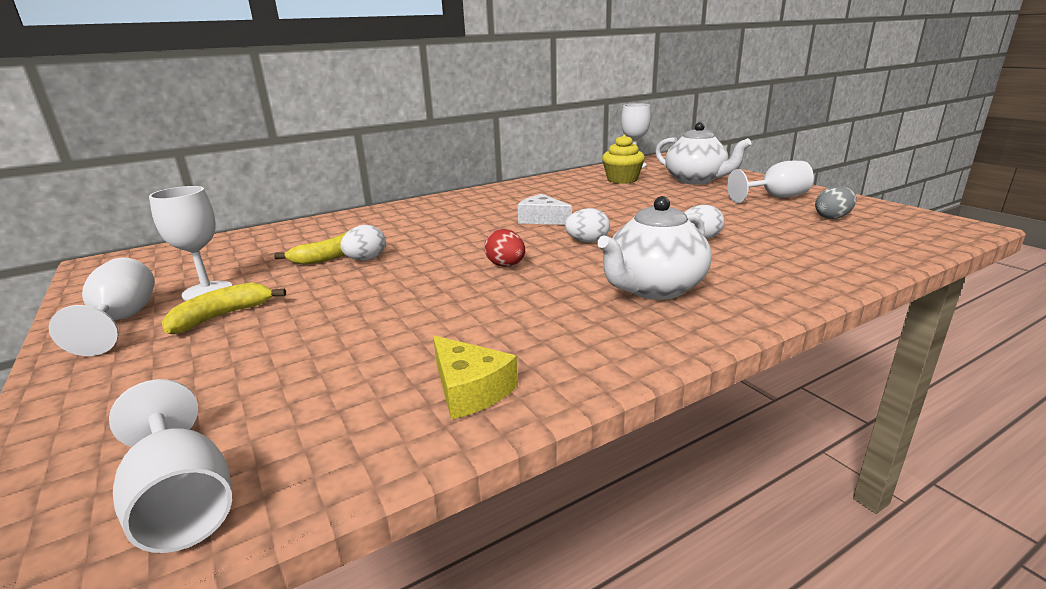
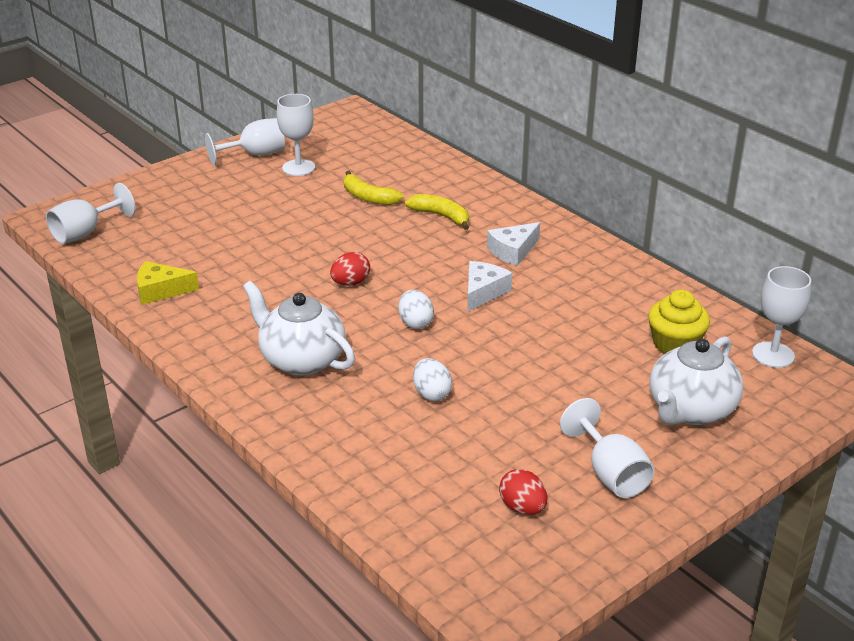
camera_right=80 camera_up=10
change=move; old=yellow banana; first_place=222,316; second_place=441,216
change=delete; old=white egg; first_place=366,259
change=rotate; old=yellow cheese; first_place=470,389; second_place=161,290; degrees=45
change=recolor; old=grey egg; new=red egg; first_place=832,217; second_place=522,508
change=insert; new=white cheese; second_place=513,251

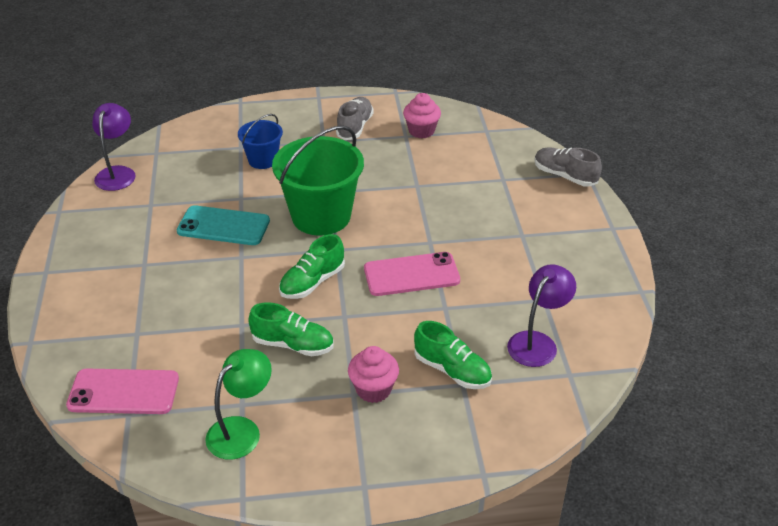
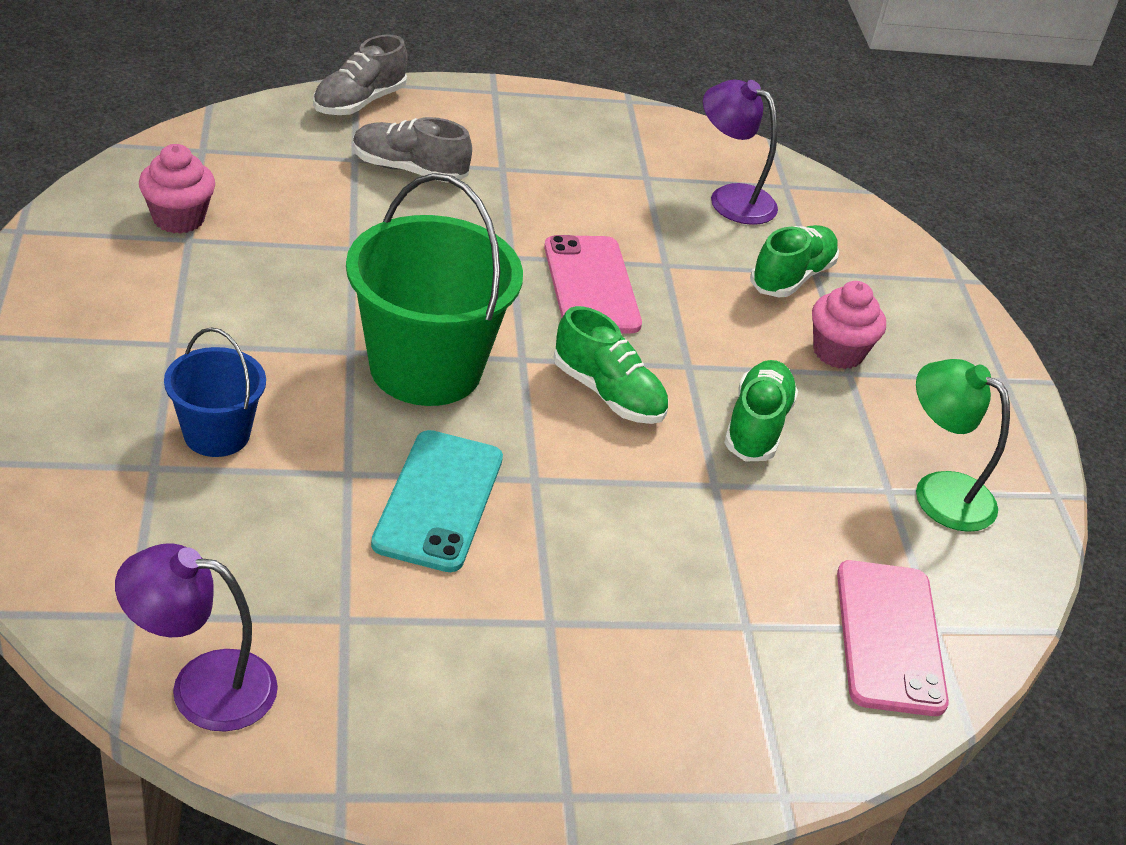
camera_right=-95 camera_up=0
change=move; old=grey shoe; first_place=355,127; second_place=409,170

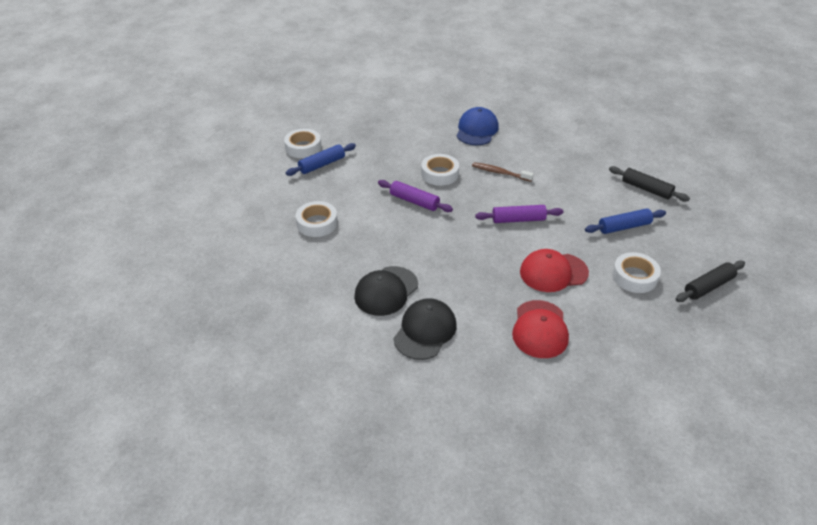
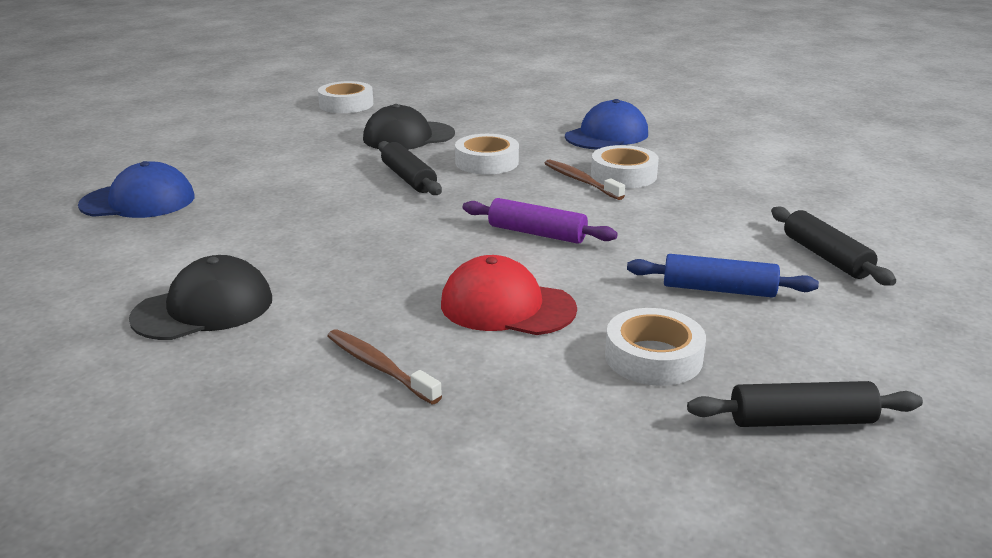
camera_right=30 camera_up=-15
change=delete; old=blue rolling pin; first_place=322,165
change=move; old=white tape; first_place=317,223; second_place=623,175
change=move; old=black cap; first_place=386,291; second_place=408,136
change=recolor; old=purple rolling pin; new=black rolling pin; first_place=414,201; second_place=408,178
change=replace; old=red cap; new=brown toothbrush; first_place=540,329; second_place=379,367
change=insert; new=blue cap; second_place=138,201

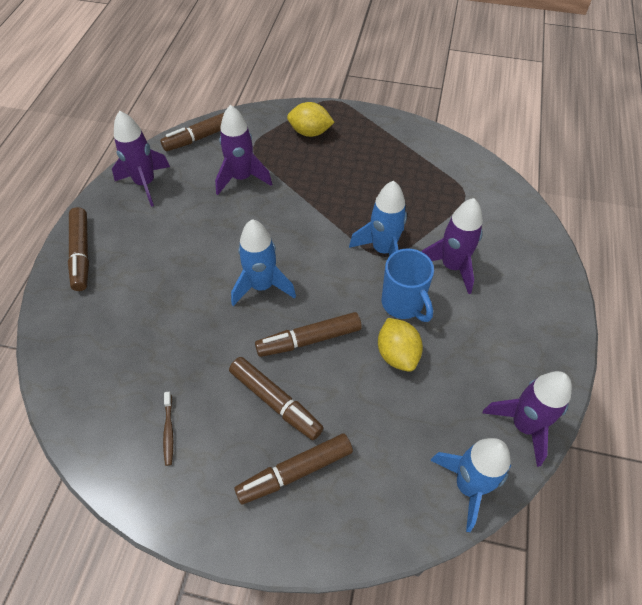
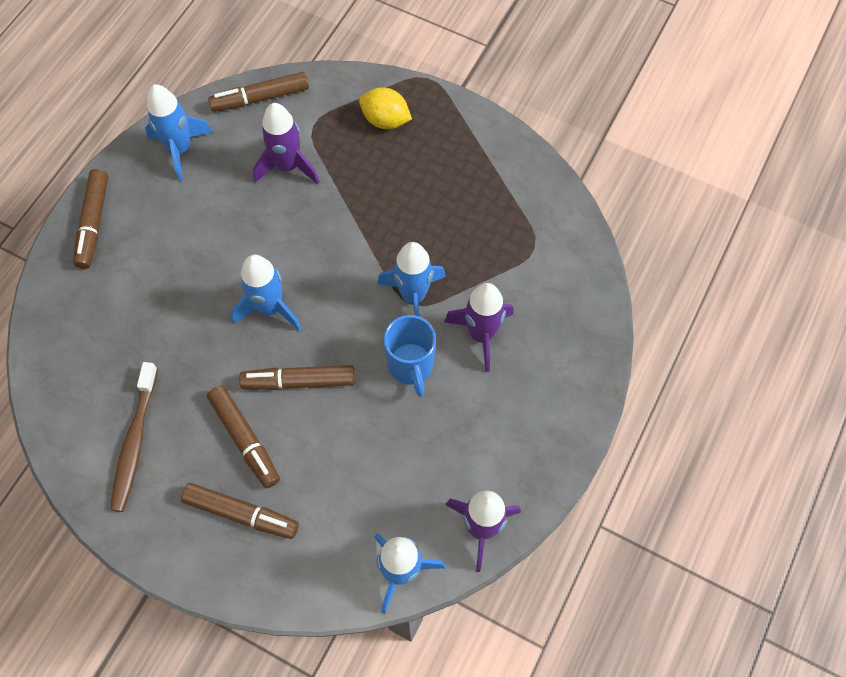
camera_right=15 camera_up=10
change=recolor; old=purple rocket; new=blue rocket; first_place=145,184; second_place=180,149
change=resize; old=brown toothbrush; first_place=168,431; second_place=135,442; factor=2.03
change=rotate; old=brown marker; first_place=295,472; second_place=241,513; degrees=-150
change=delete; old=yellow lemon; first_place=397,354

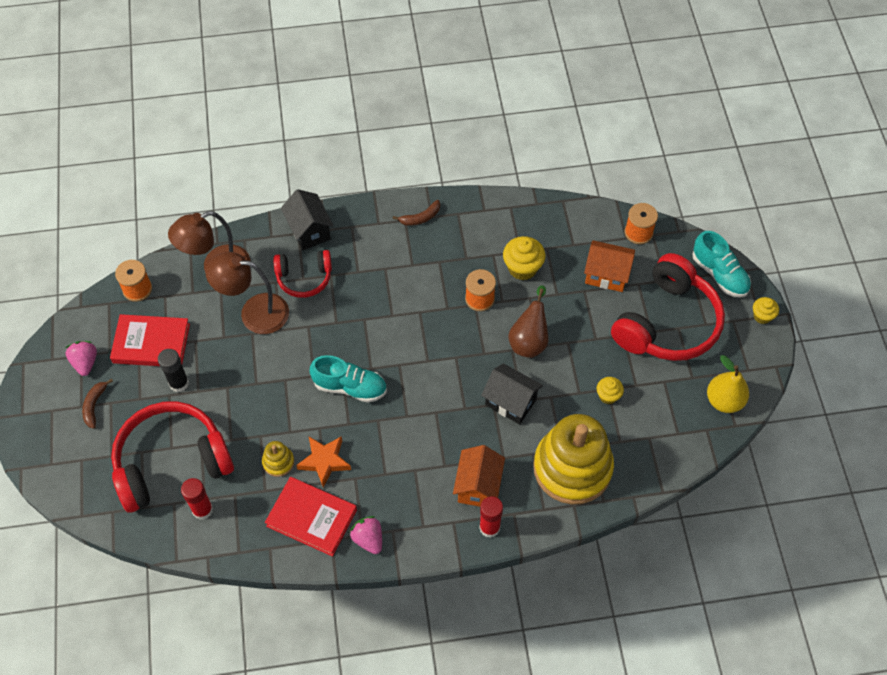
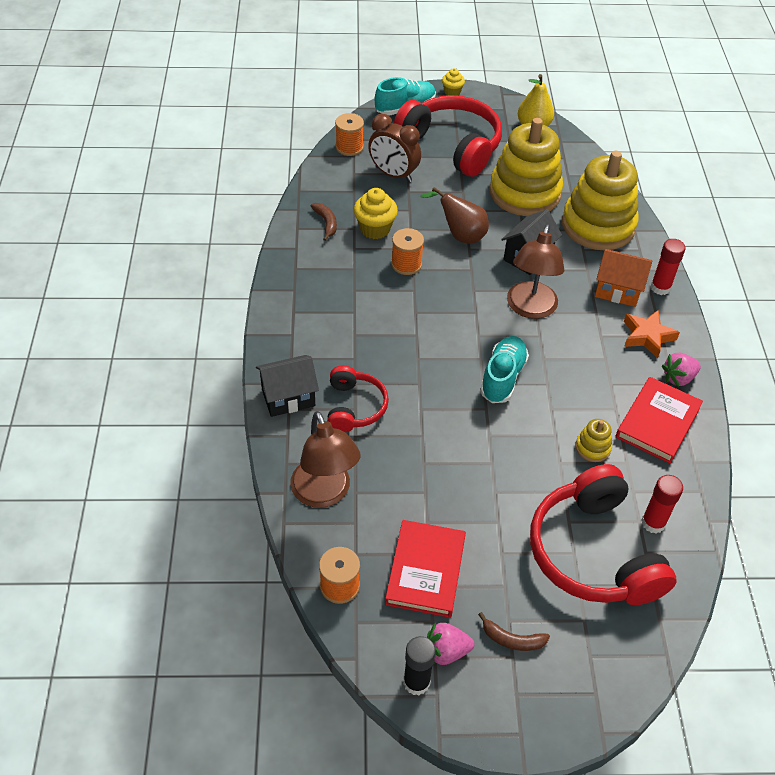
camera_right=-85 camera_up=-10
change=move; old=black glue stick; first_place=179,383; second_place=416,682
change=move; old=brown lamp; first_place=254,312; second_place=530,308
change=move; old=orange star; first_place=324,461; second_place=647,336
change=move; old=brown banana; first_place=420,218; second_place=326,223
change=replace; old=orange house; new=brown clock; first_place=606,275; second_place=393,174
change=replace; old=yellow cupcake; new=yellow stacking toy; first_place=608,396; second_place=525,193

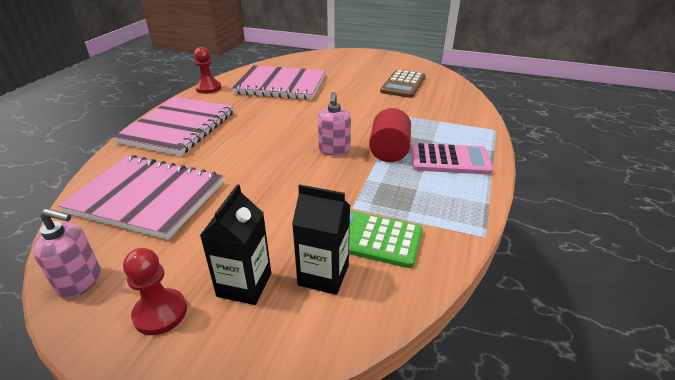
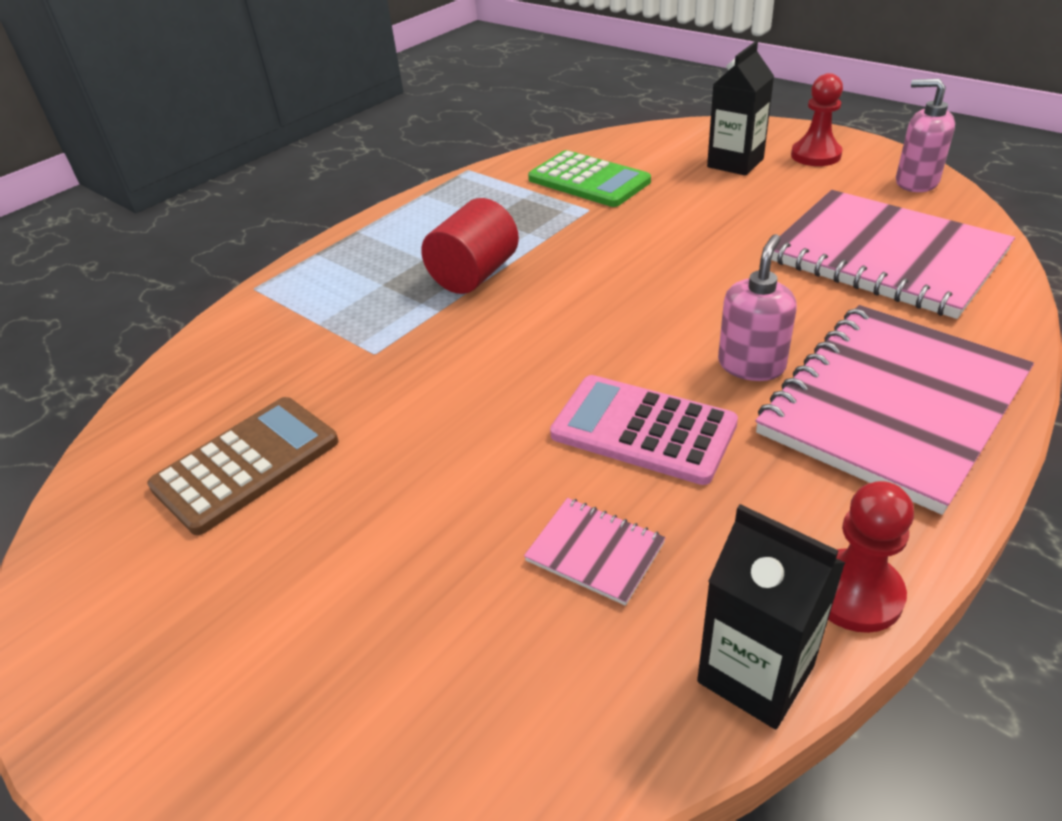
camera_right=-155 camera_up=5
change=resize; old=pink notebook; first_place=281,85; second_place=595,552; factor=0.42
change=move; old=black carton; first_place=323,275; second_place=755,674
change=move; old=pink soap dispenser; first_place=334,150; second_place=751,365
change=move; old=pink calculator; first_place=450,160; second_place=643,429

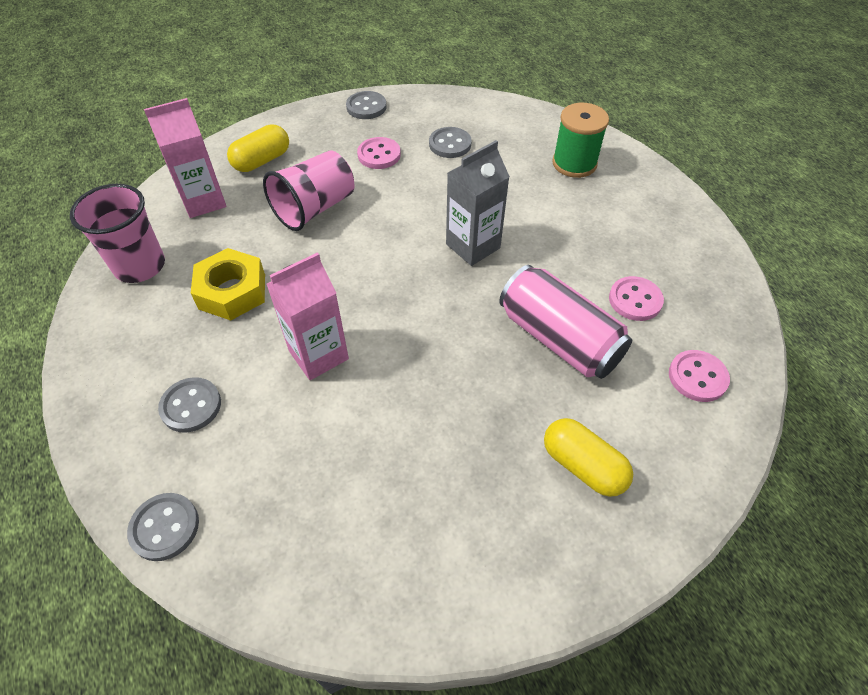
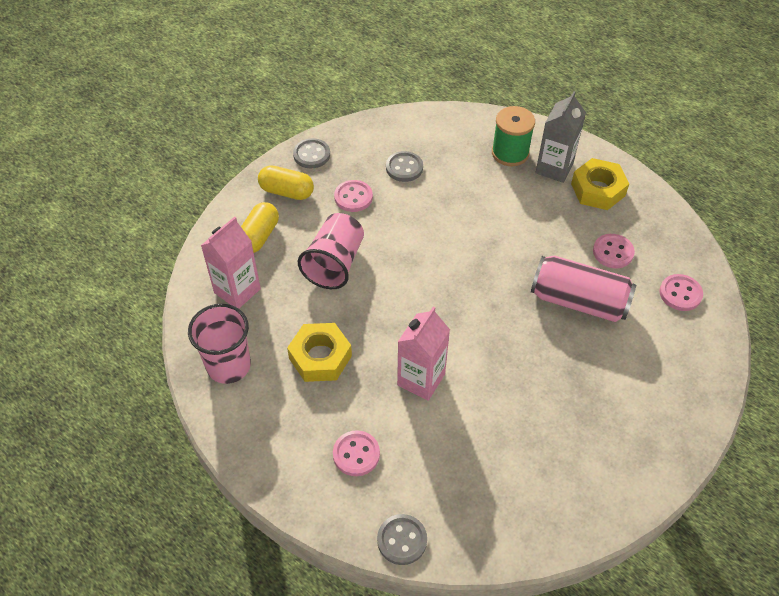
camera_right=-25 camera_up=0
change=recolor; old=grey button; new=pink button; first_place=191,406; second_place=356,454
change=move; old=grey carton; first_place=473,246; second_place=554,168
change=move; old=yellow capsule; first_place=583,466; second_place=287,191
change=insert; new=yellow nut; second_place=598,190

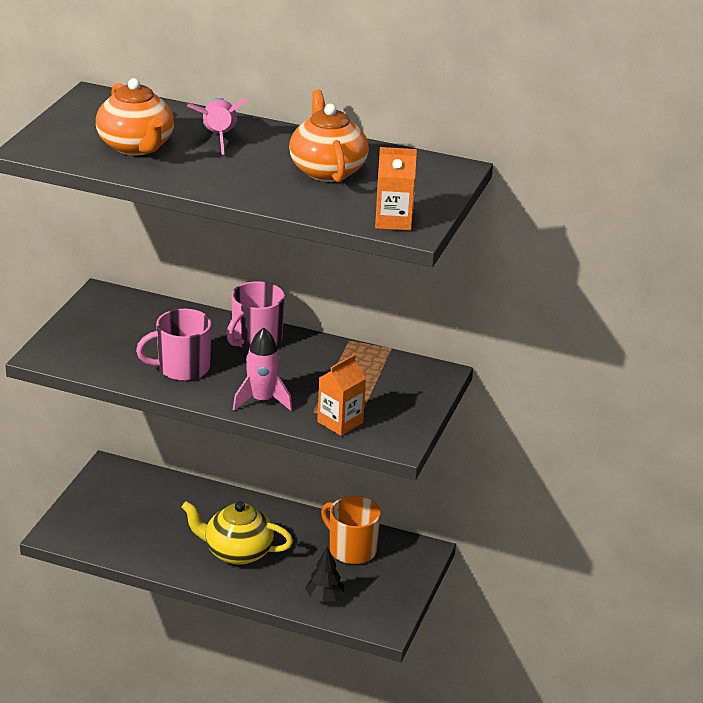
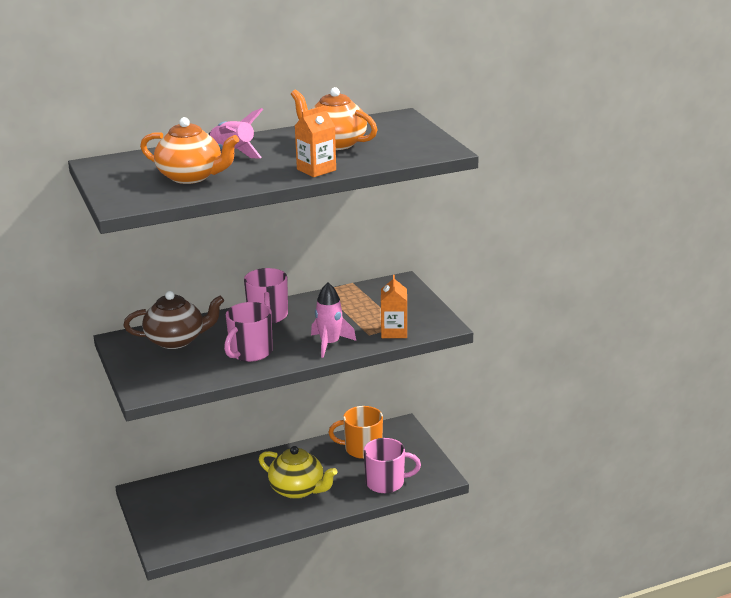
camera_right=-40 camera_up=-5
change=rotate; old=yellow teapot; first_place=237,552; second_place=298,490; degrees=-120
change=replace; old=black tree; new=pink mug; first_place=324,597; second_place=386,482
change=move; old=orange carton; first_place=393,221; second_place=316,170
change=insert; new=brown teapot; second_place=176,340

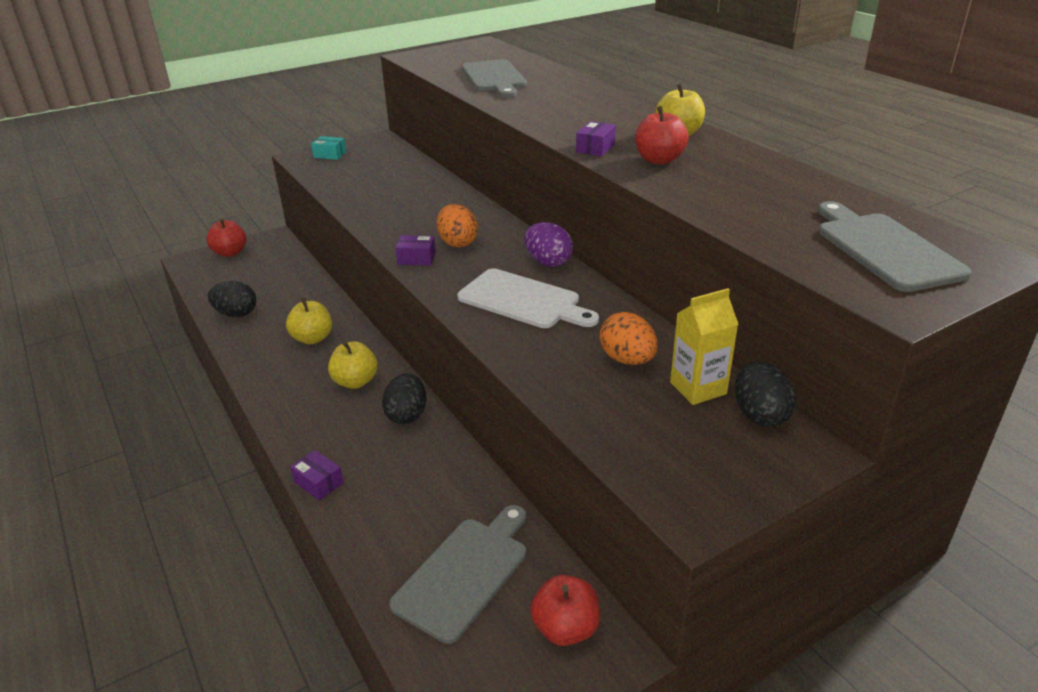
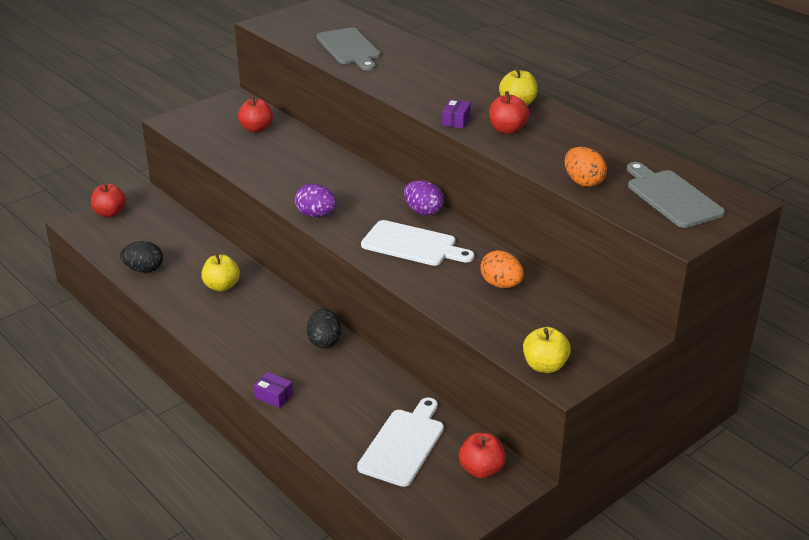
camera_right=-10 camera_up=0
change=delete; old=turquoise box; first_place=330,155
change=move; old=yellow apple; first_place=355,381; second_place=545,366
change=recolor; old=grey cutting board; new=white cutting board; first_place=465,573; second_place=403,444
change=replace; old=purple box; new=purple egg; first_place=416,258; second_place=316,215
change=move; old=orange egg; first_place=457,243; second_place=583,182
change=delete; old=yellow carton; first_place=698,388
change=delete; old=black egg; first_place=759,415
change=insert; new=red apple; second_place=256,128

